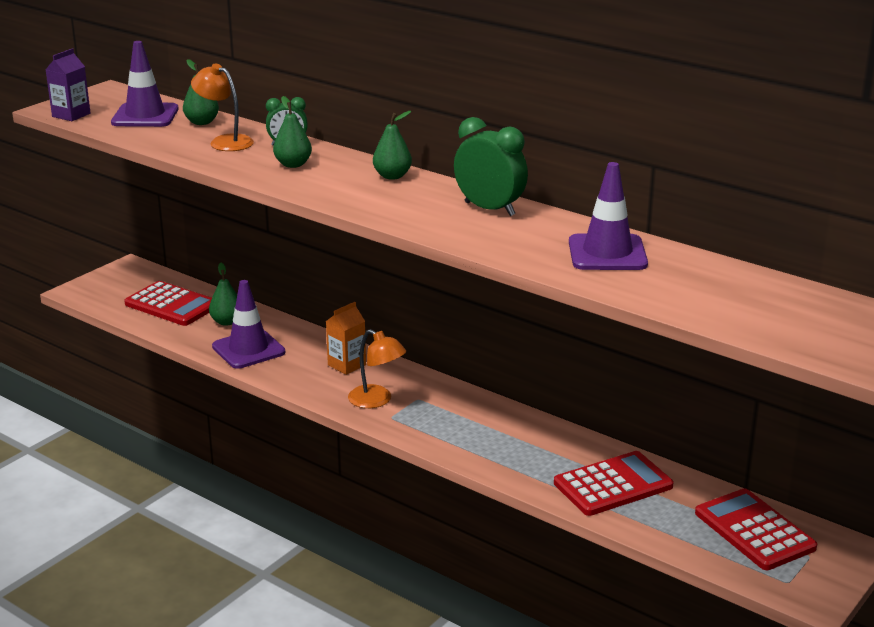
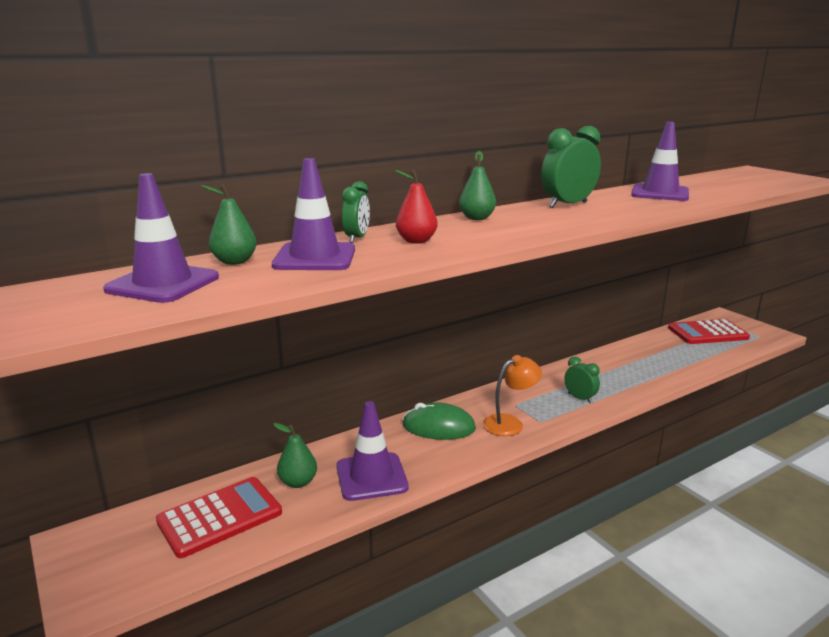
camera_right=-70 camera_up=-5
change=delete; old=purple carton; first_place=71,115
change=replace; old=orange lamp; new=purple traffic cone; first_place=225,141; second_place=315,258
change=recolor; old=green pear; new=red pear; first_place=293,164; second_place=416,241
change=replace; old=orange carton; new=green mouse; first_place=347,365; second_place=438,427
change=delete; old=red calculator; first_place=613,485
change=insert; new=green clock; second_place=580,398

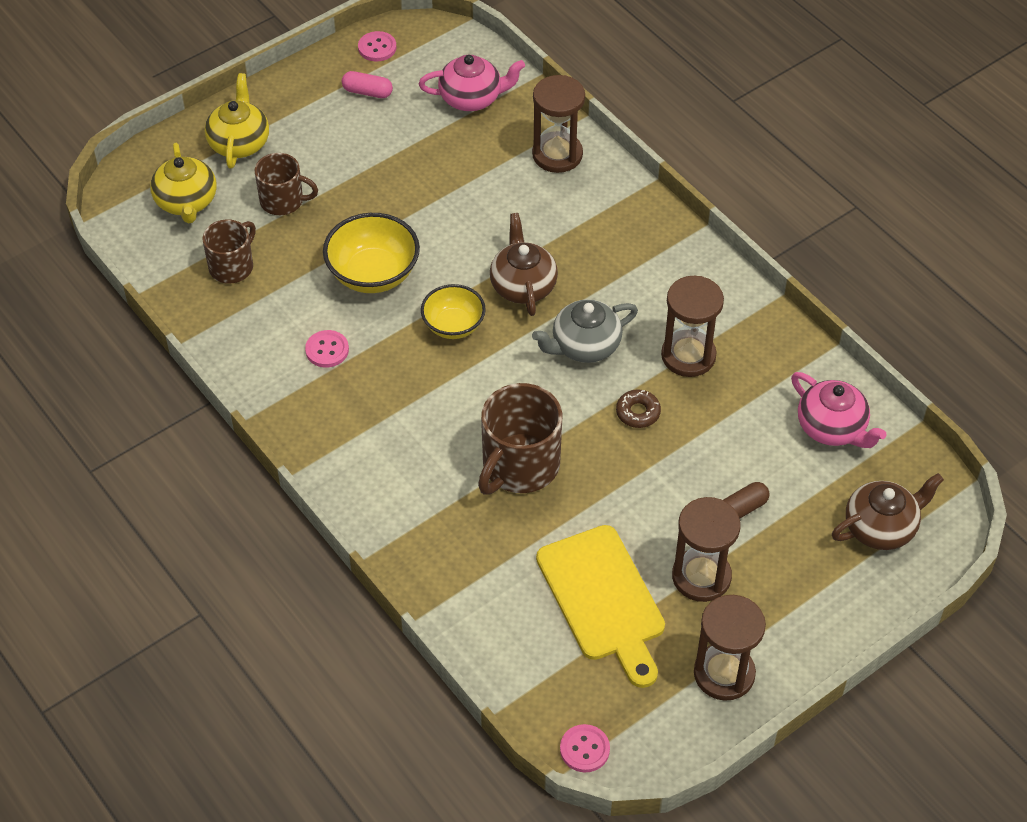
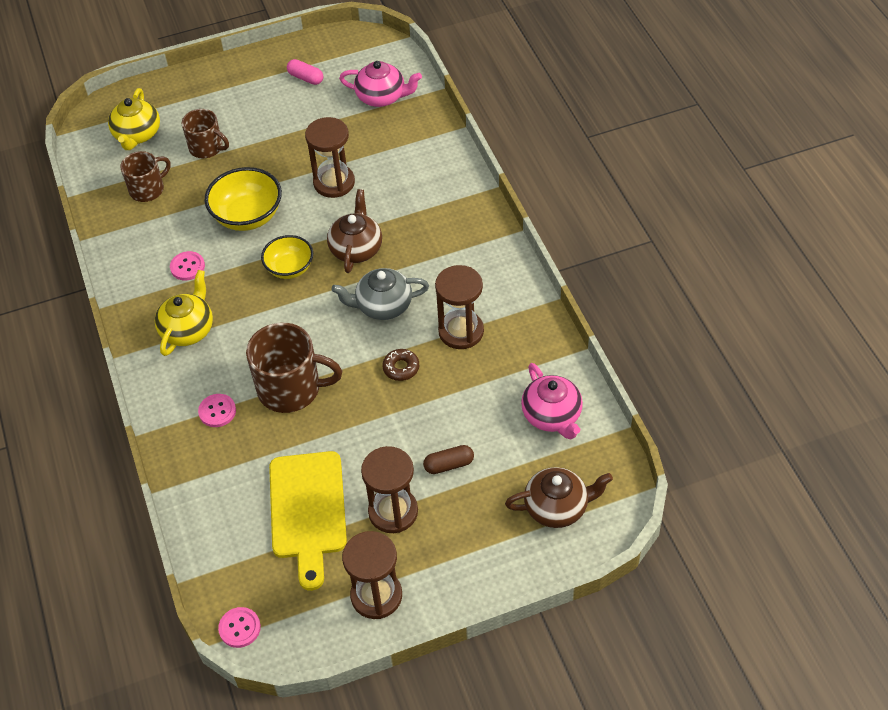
camera_right=20 camera_up=0
change=move; old=yellow teapot; first_place=239,143; second_place=188,329
change=move; old=pink button; first_place=377,48; second_place=217,411
change=rotate; old=brown mug; first_place=519,465; second_place=291,388; degrees=-135
change=move; old=brown hourglass; first_place=557,154; second_place=334,183

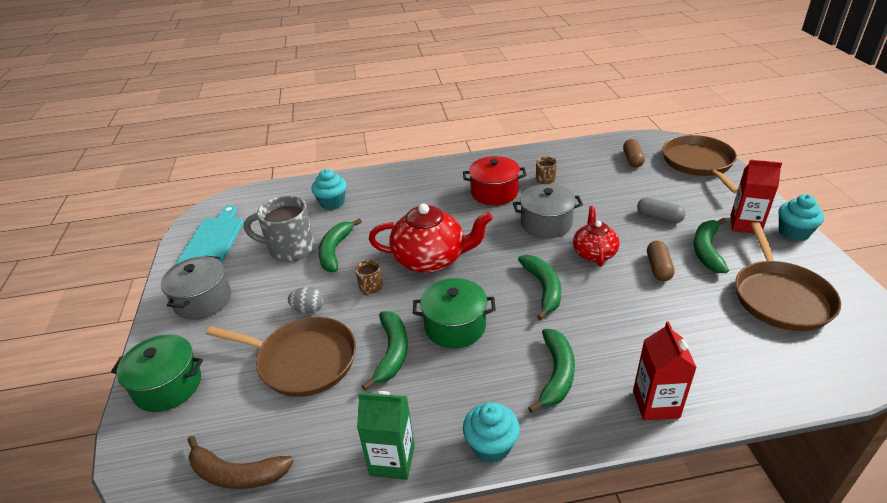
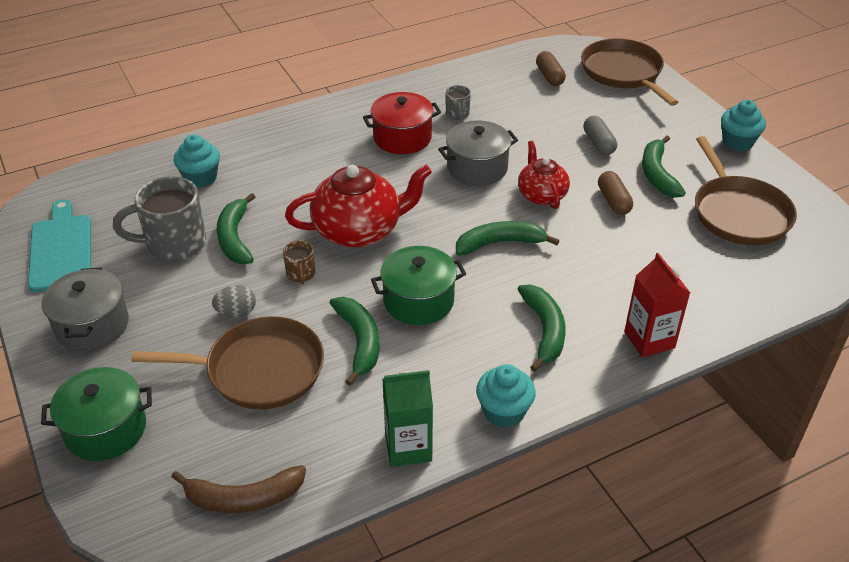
camera_right=-20 camera_up=5
change=rotate; old=green banana; first_place=543,289; second_place=500,243; degrees=-75
change=recolor; old=brown mug; new=grey mug; first_place=545,180; second_place=457,114
change=rotate; old=grey capsule; first_place=659,217; second_place=598,143; degrees=60
change=delete; old=red carton; first_place=745,224

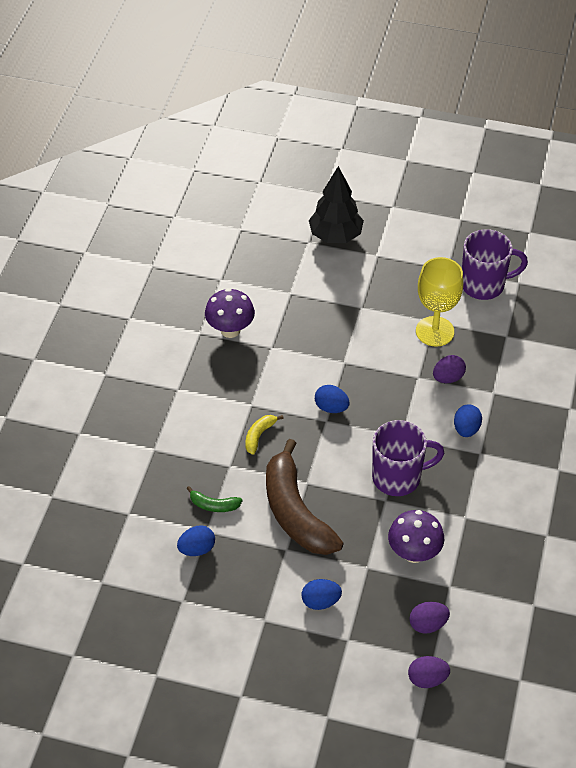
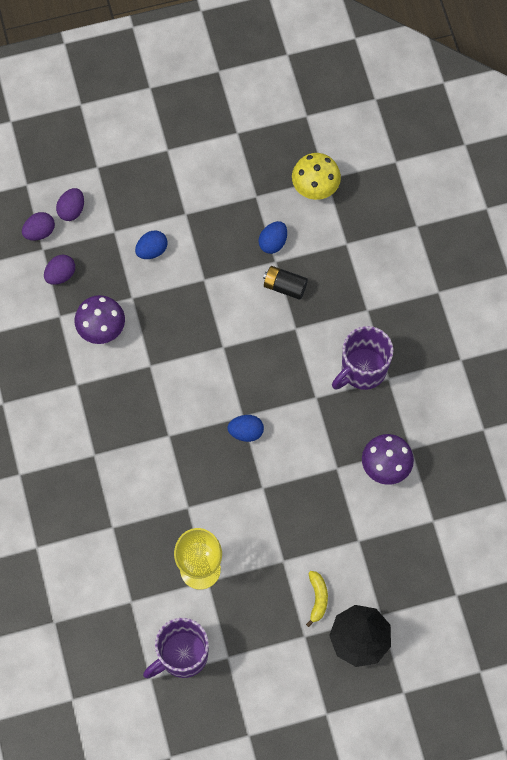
camera_right=150 camera_up=20
change=replace; old=green banana; new=black battery; first_place=214,505; second_place=285,286
change=move; old=yellow banana; first_place=259,435; second_place=318,598
change=delete; old=brown banana; first_place=295,512
change=move; old=purple mug; first_place=398,477; second_place=362,370
change=move; old=purple egg; first_place=448,378; second_place=71,210
change=delete; old=blue egg; first_place=466,429
change=insert; new=yellow mushroom; second_place=315,188

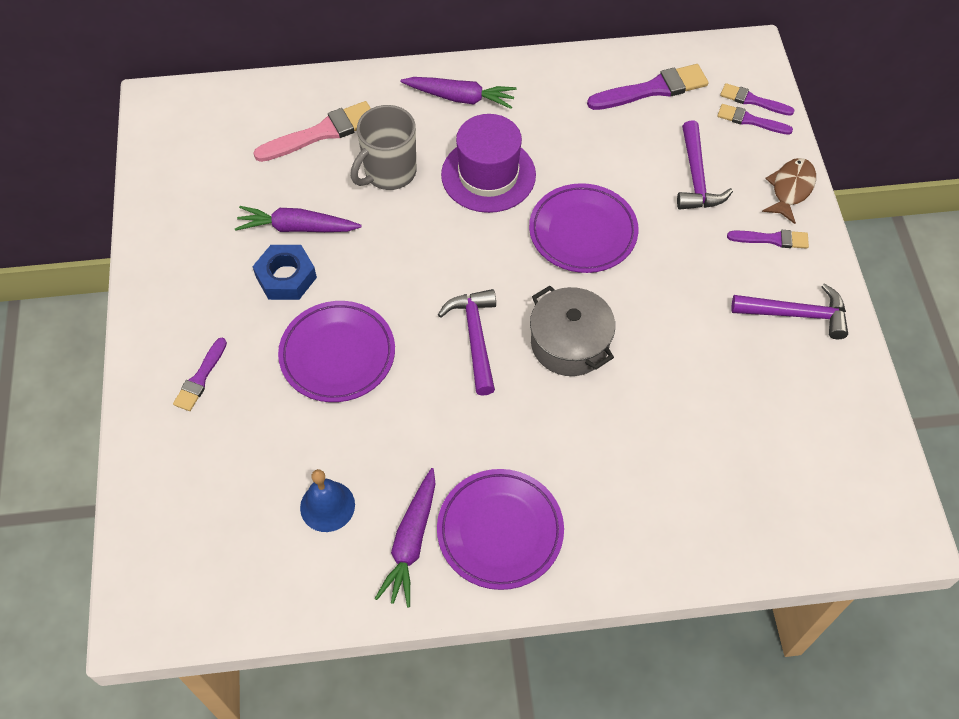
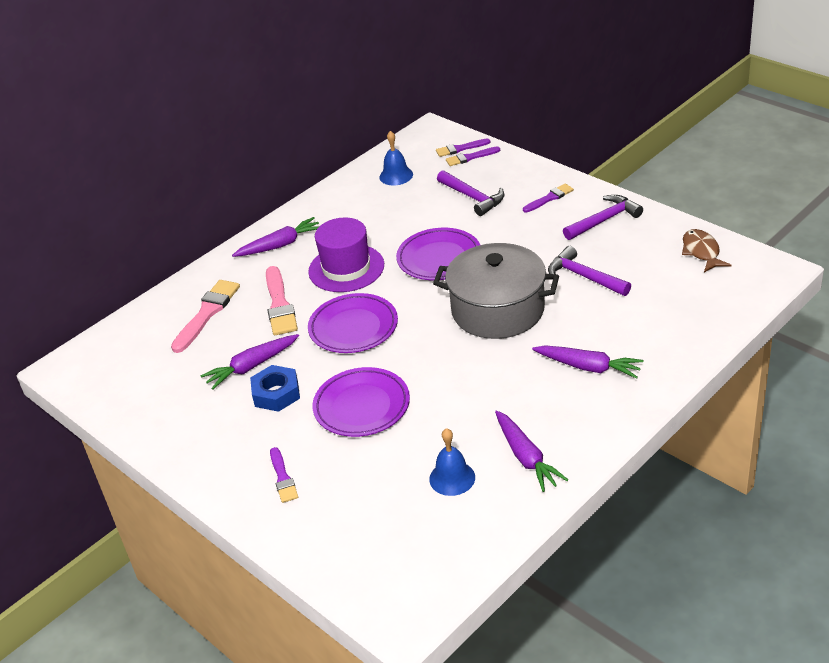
camera_right=-35 camera_up=-20
change=replace; old=grey mug; new=pink brush; first_place=389,173; second_place=279,305
change=move; old=purple plate; first_place=500,531; second_place=353,328
change=move; old=purple hammer; first_place=475,338; second_place=584,277
change=resize; old=grey pot; first_place=570,343; second_place=498,310; factor=1.51
change=replace; old=purple brush; new=blue bell; first_place=652,89; second_place=396,175
change=move; old=brown fish; first_place=790,189; second_place=701,252
change=insert; new=purple carrot; second_place=588,367

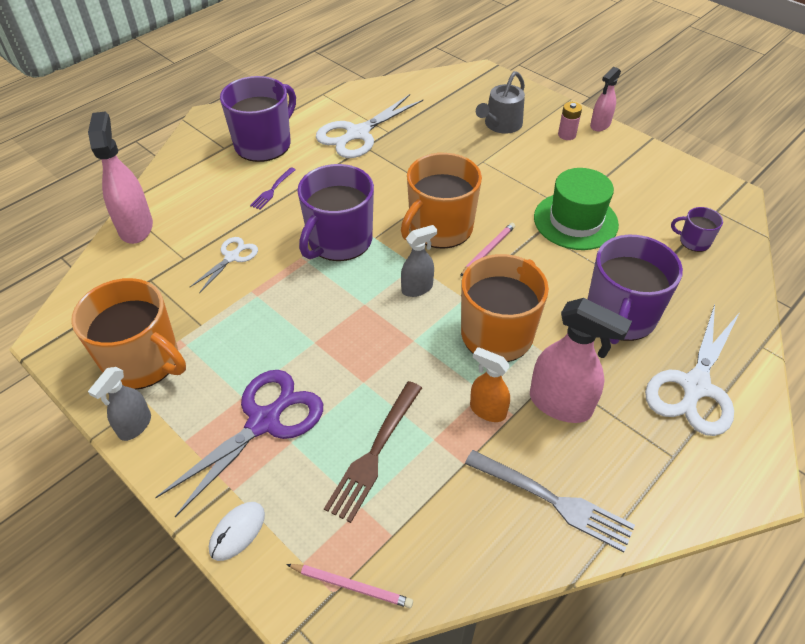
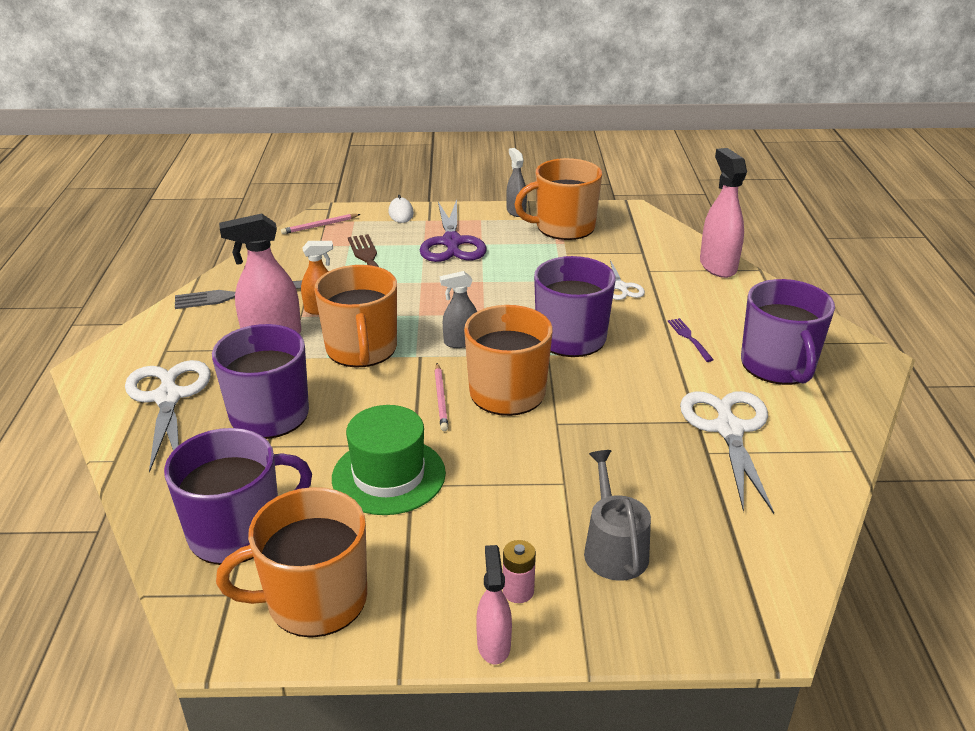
camera_right=135 camera_up=-15
change=rotate; old=pink spray bottle; first_place=136,227; second_place=717,266; degrees=-135
change=rotate; old=grey spray bottle; first_place=417,288; second_place=460,342; degrees=60
change=resize; old=purple mug; first_place=693,241; second_place=238,531; factor=2.13
change=insert; new=orange mug; second_place=314,600

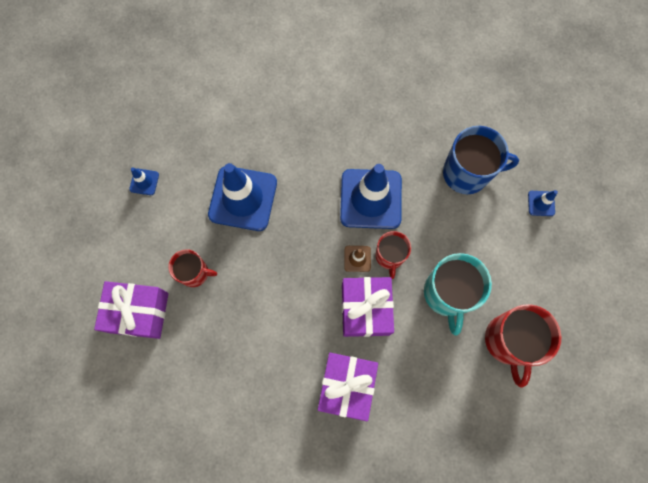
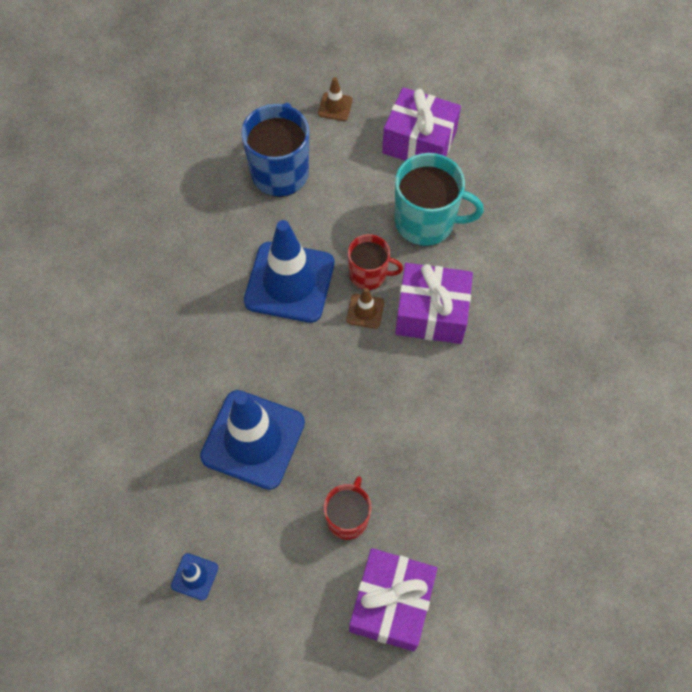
camera_right=-80 camera_up=-10
change=move; old=purple gift; first_place=346,385; second_place=419,142
change=delete; old=red mug; first_place=509,341
change=recolor; old=blue traffic cone; new=brown traffic cone; first_place=541,203; second_place=335,107

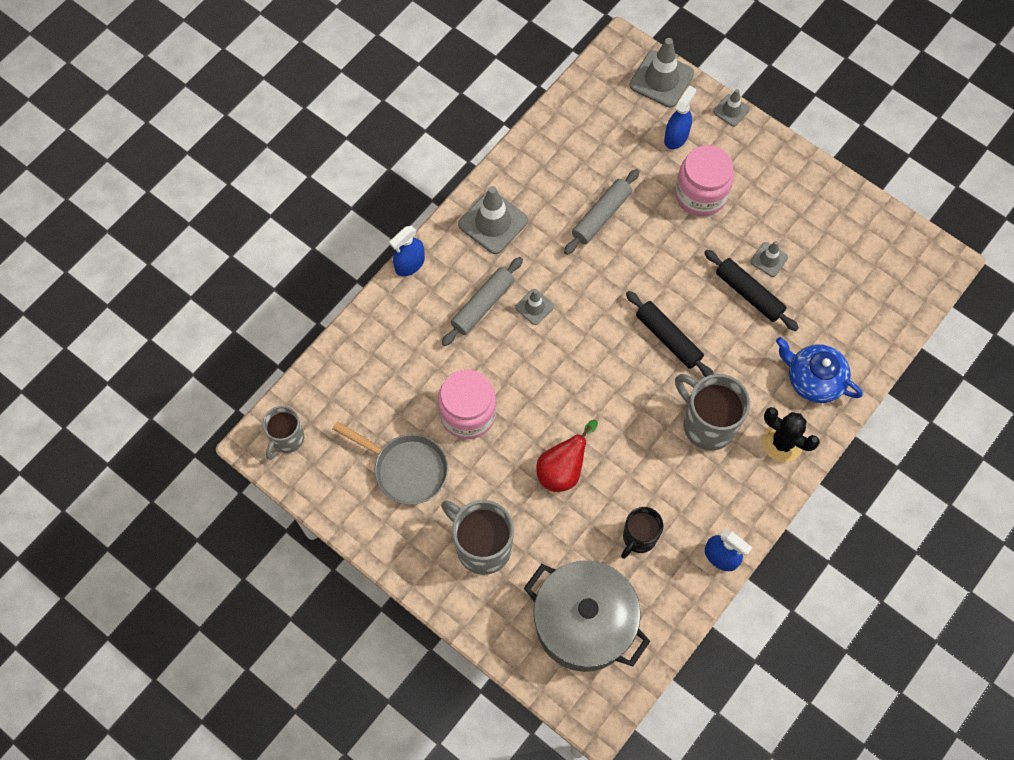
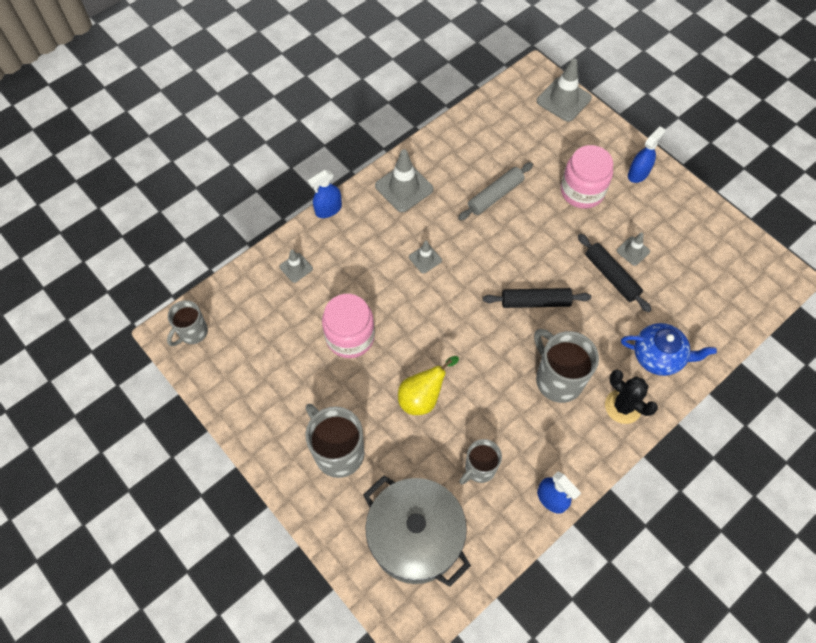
camera_right=10 camera_up=-5
change=delete; old=grey pan; first_place=406,469
change=delete; old=grey rolling pin; first_place=483,305
change=recolor; old=red pear; new=yellow pear; first_place=562,470; second_place=422,397
change=recolor; old=black mug; new=grey mug; first_place=639,538; second_place=479,469
change=rotate; old=black rolling pin; first_place=668,338; second_place=535,302; degrees=-60
change=move; old=blue spray bottle; first_place=676,137; second_place=638,173
change=move; old=grey traffic cone; first_place=731,110; second_place=296,268
change=rotate; old=blue teapot; first_place=813,379; second_place=658,356; degrees=150

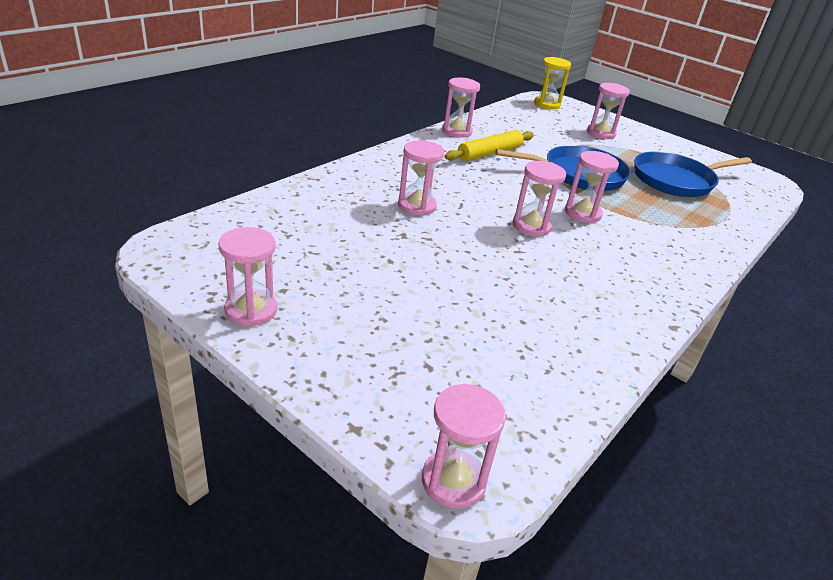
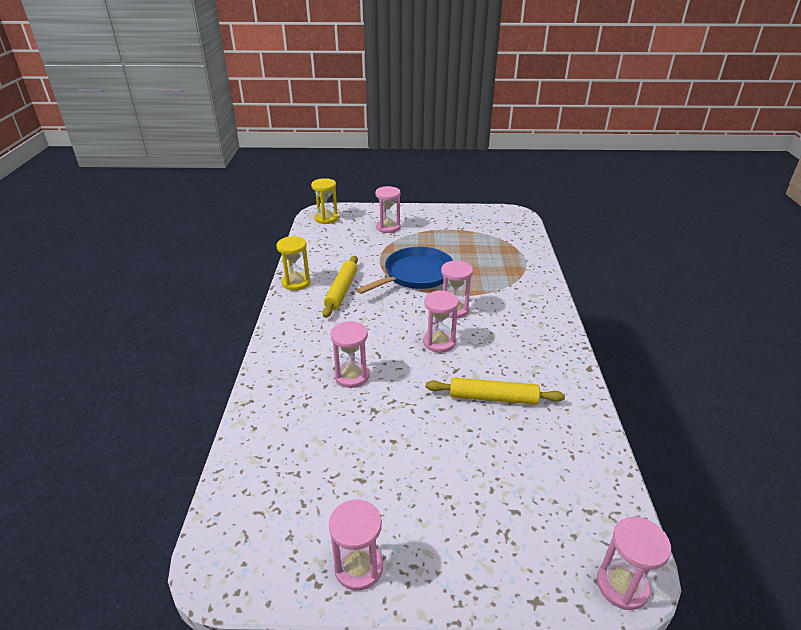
camera_right=-35 camera_up=0
change=recolor; old=pink hourglass; new=yellow hourglass; first_place=457,131; second_place=296,283
change=delete; old=blue pan; first_place=676,180
change=insert; new=yellow rolling pin; second_place=493,398

